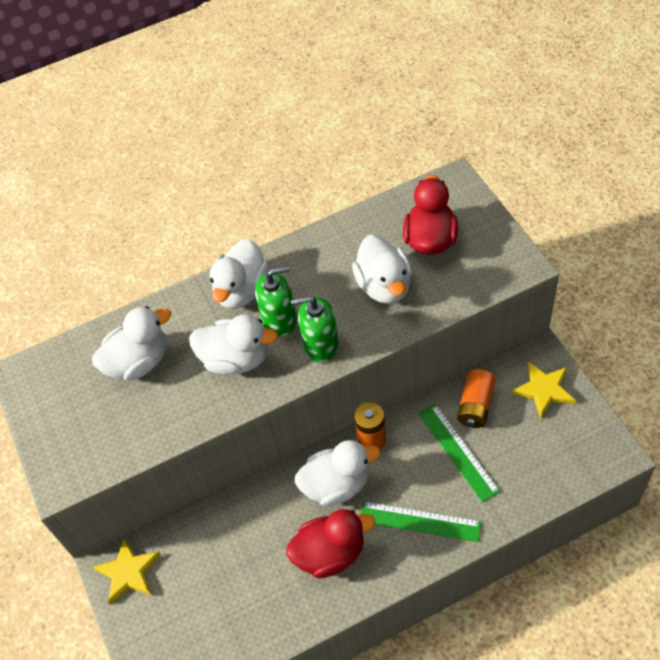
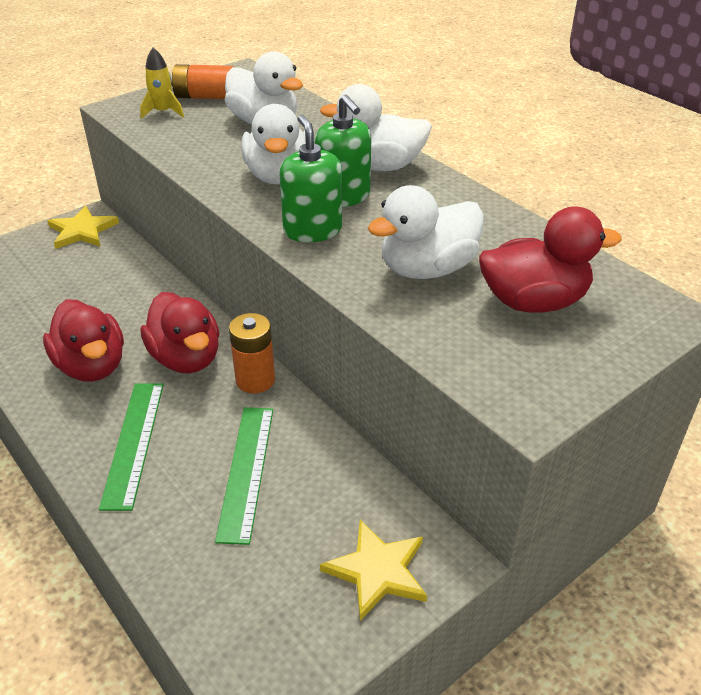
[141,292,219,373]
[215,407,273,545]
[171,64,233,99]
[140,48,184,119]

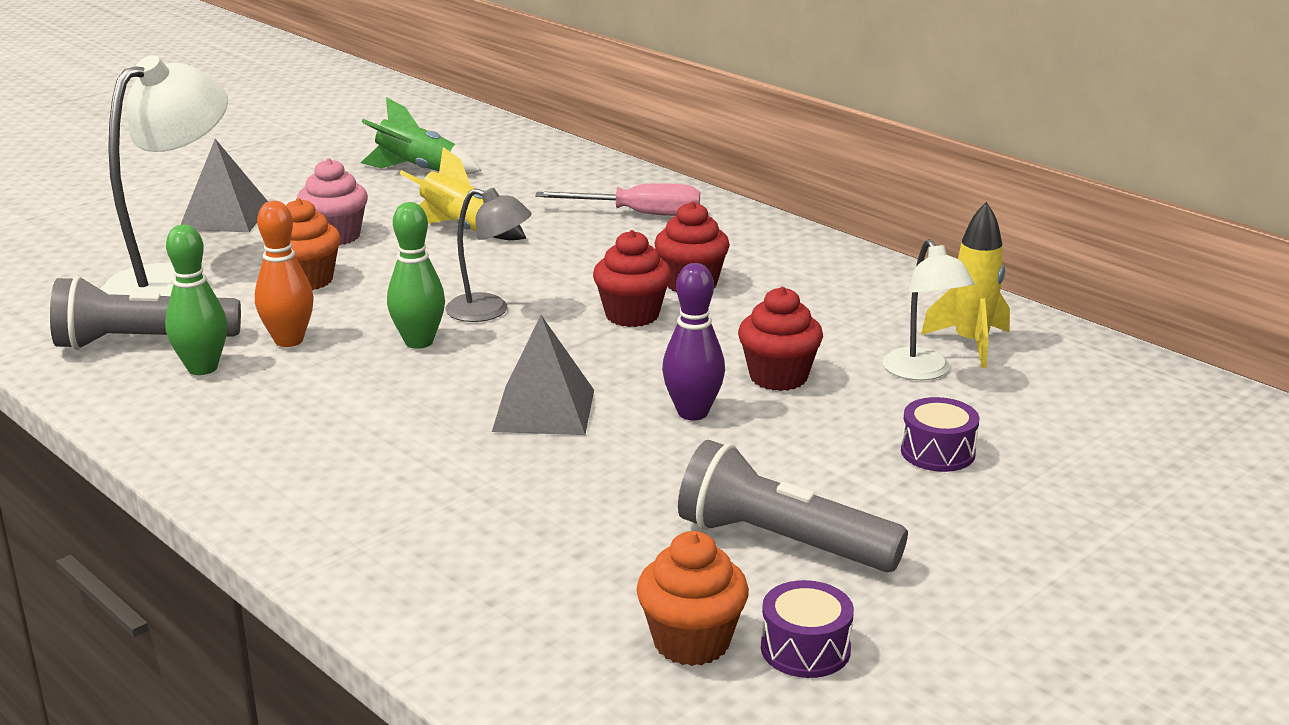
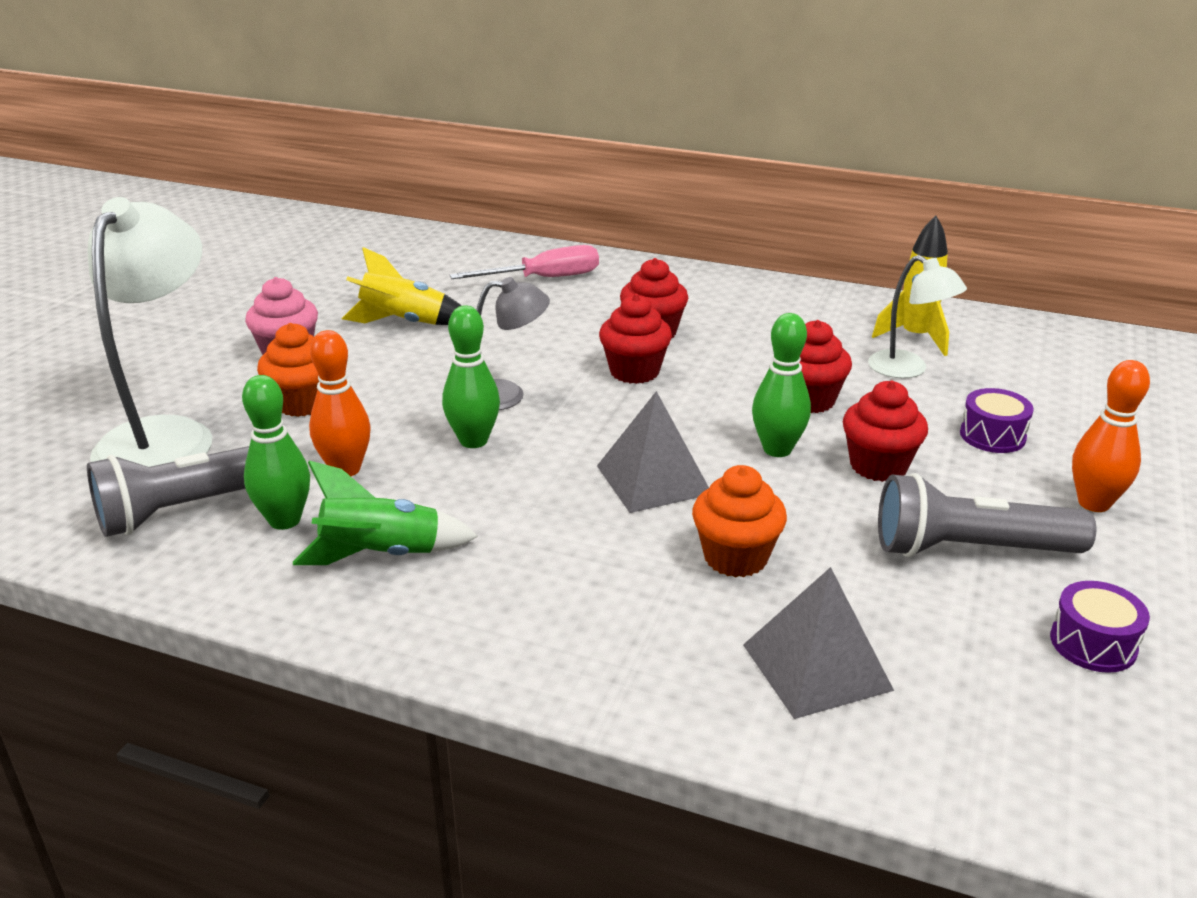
[743,567,894,719]
[293,461,478,565]
[692,465,787,577]
[752,313,811,457]
[843,380,928,482]
[1072,360,1150,512]

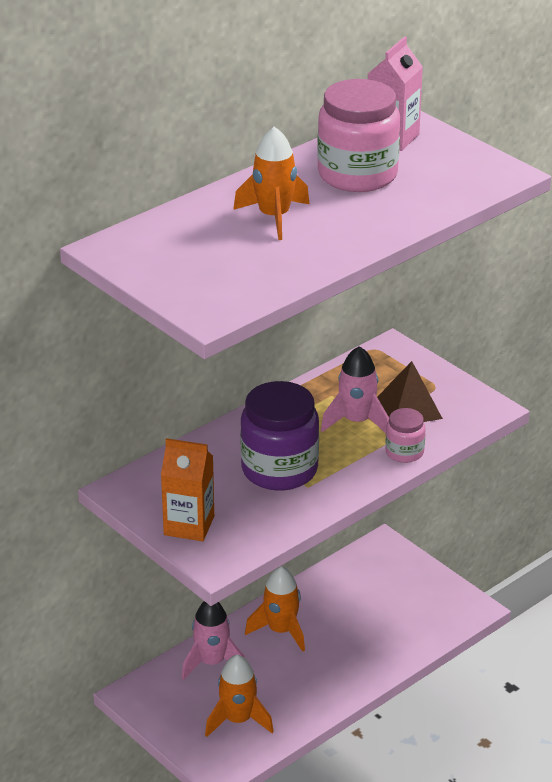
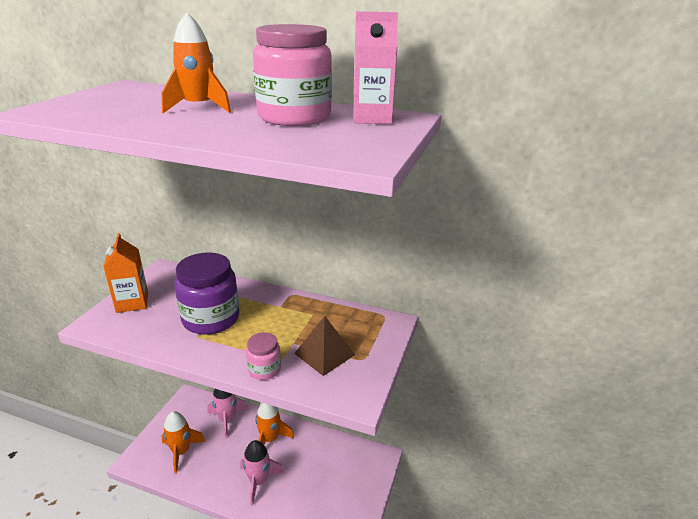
[240,440,284,506]

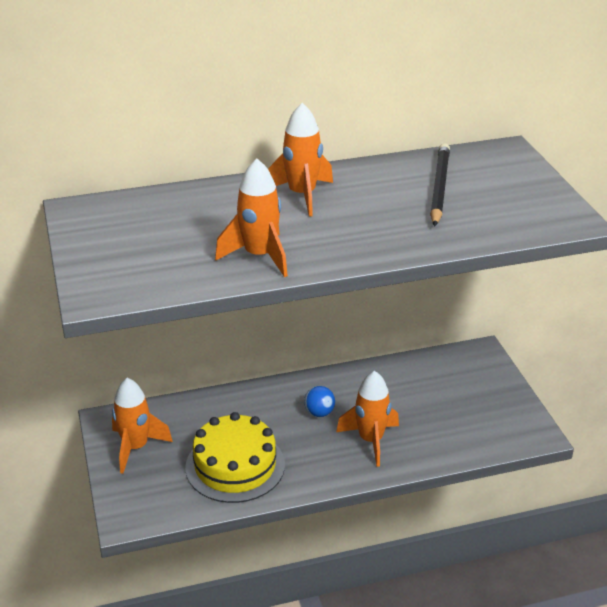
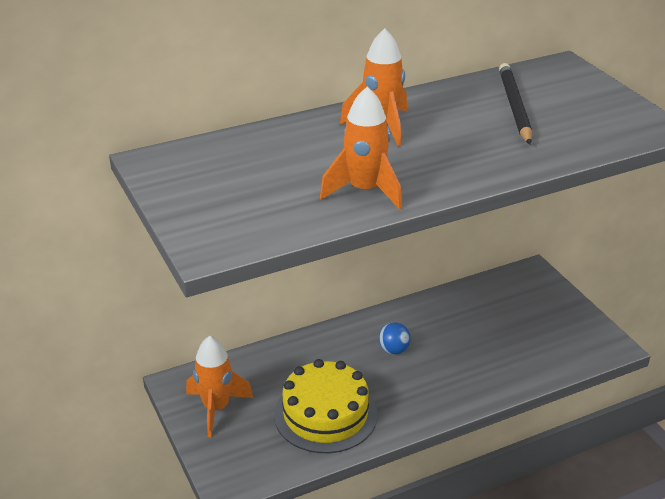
[336,371,399,467] (first image)

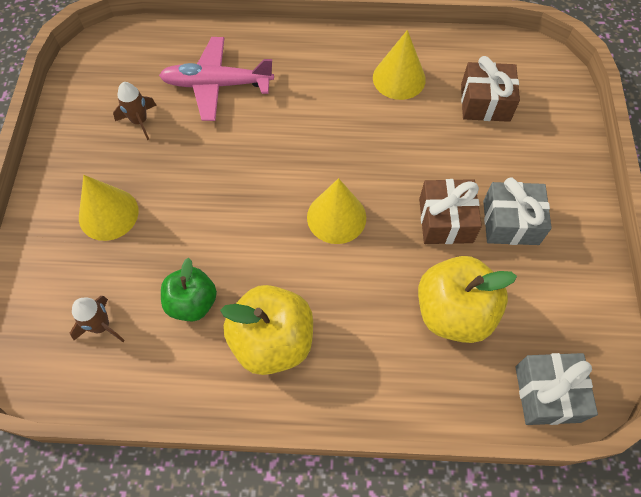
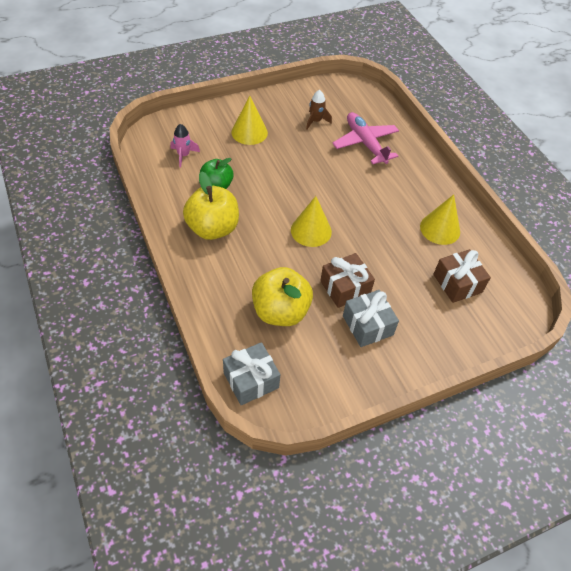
[171,124,200,168]

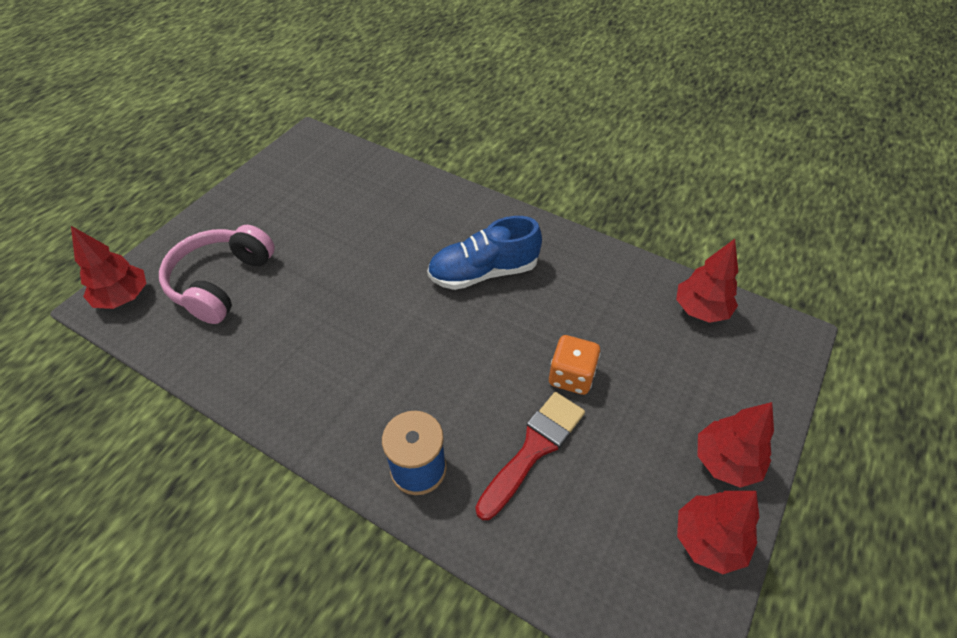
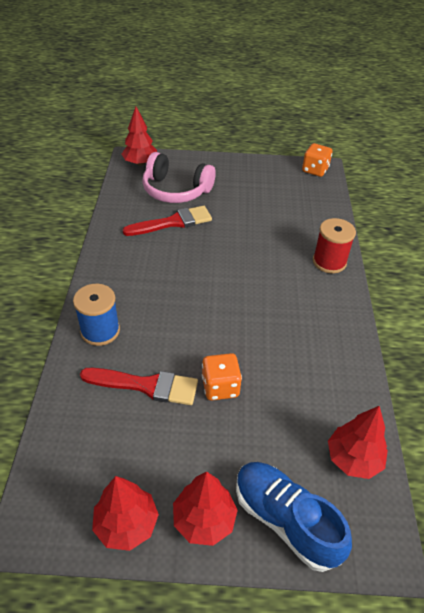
[142,152,216,203]
[236,462,352,572]
[122,206,212,236]
[302,143,333,177]
[313,218,356,273]

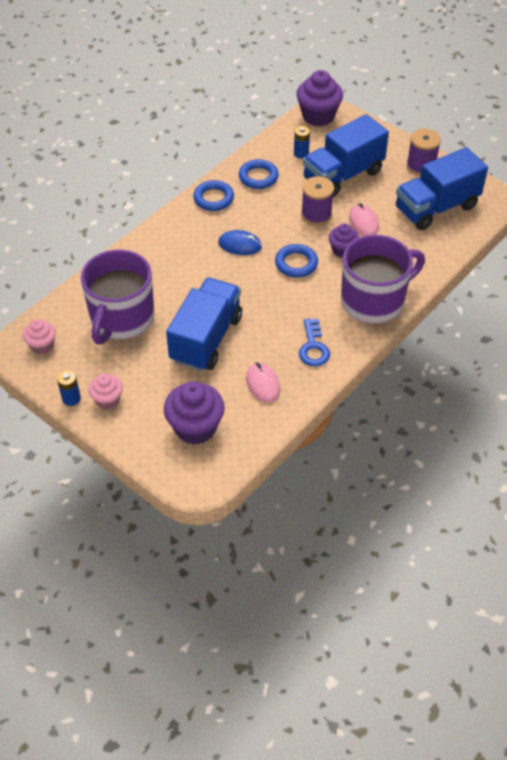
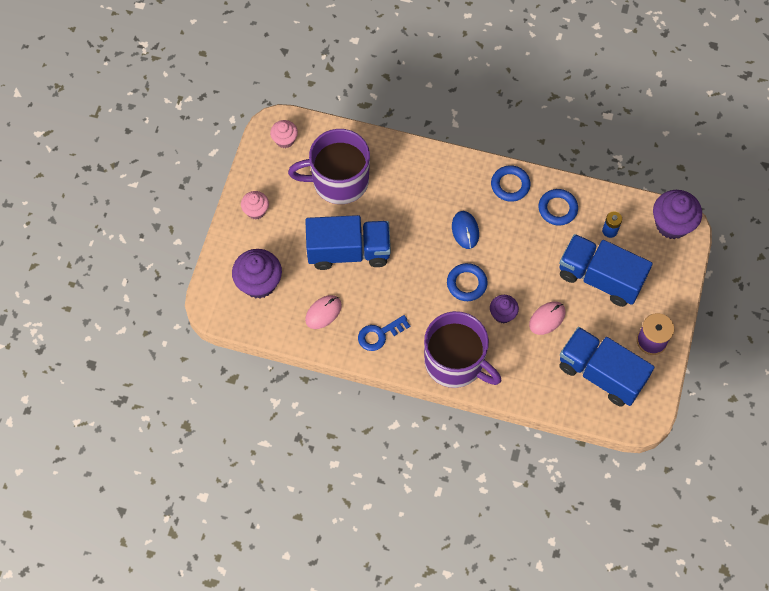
[57,370,81,406] (first image)
[301,176,334,226] (first image)

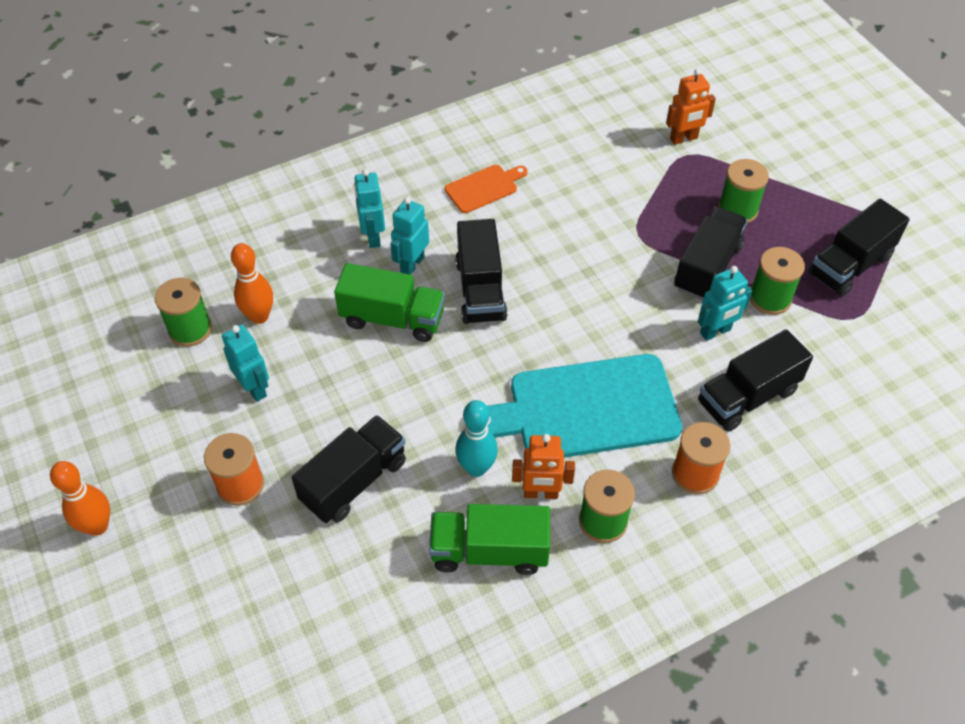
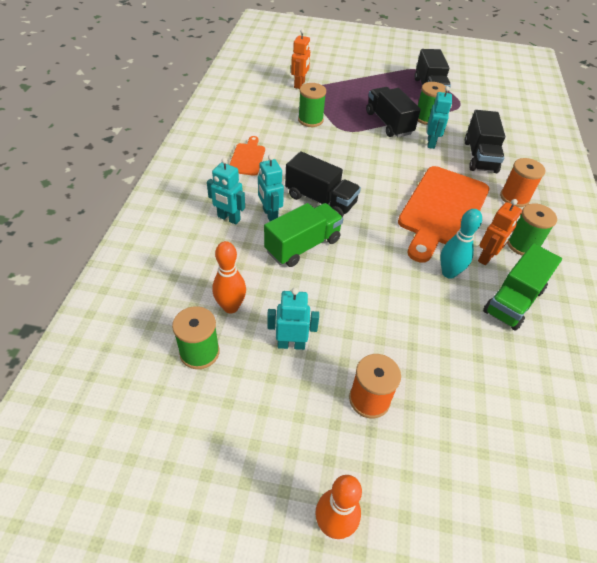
[292,415,406,523] (first image)
[398,166,489,263]
[298,83,326,127]

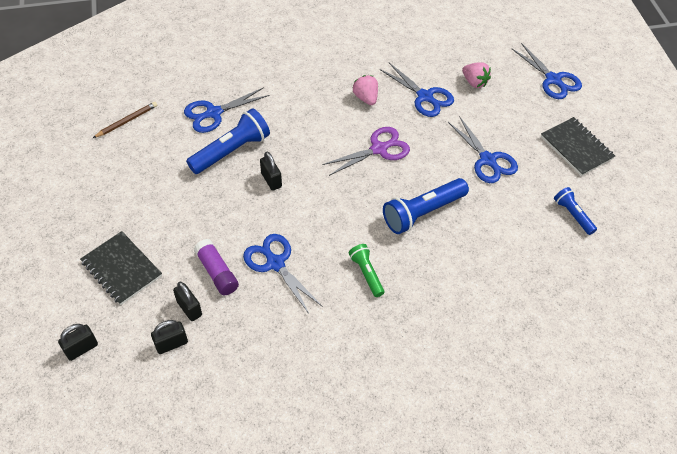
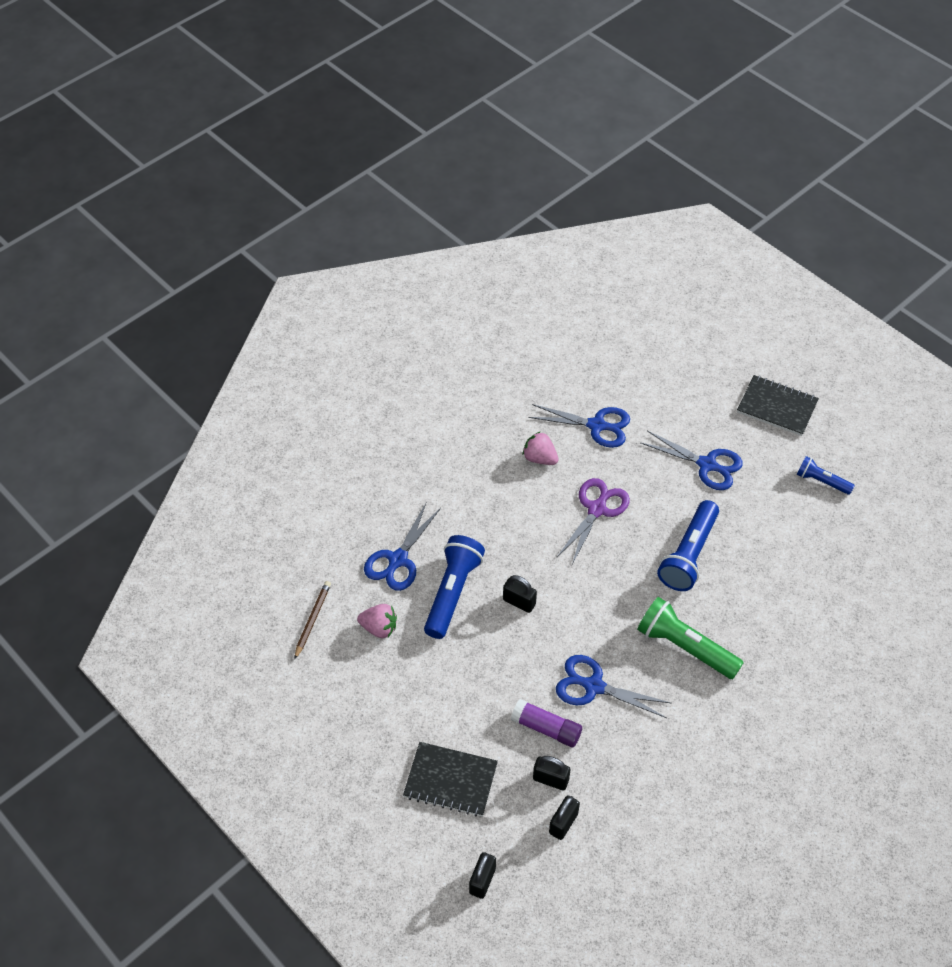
[637,597,744,679]
[357,604,397,638]
[512,43,582,99] (first image)

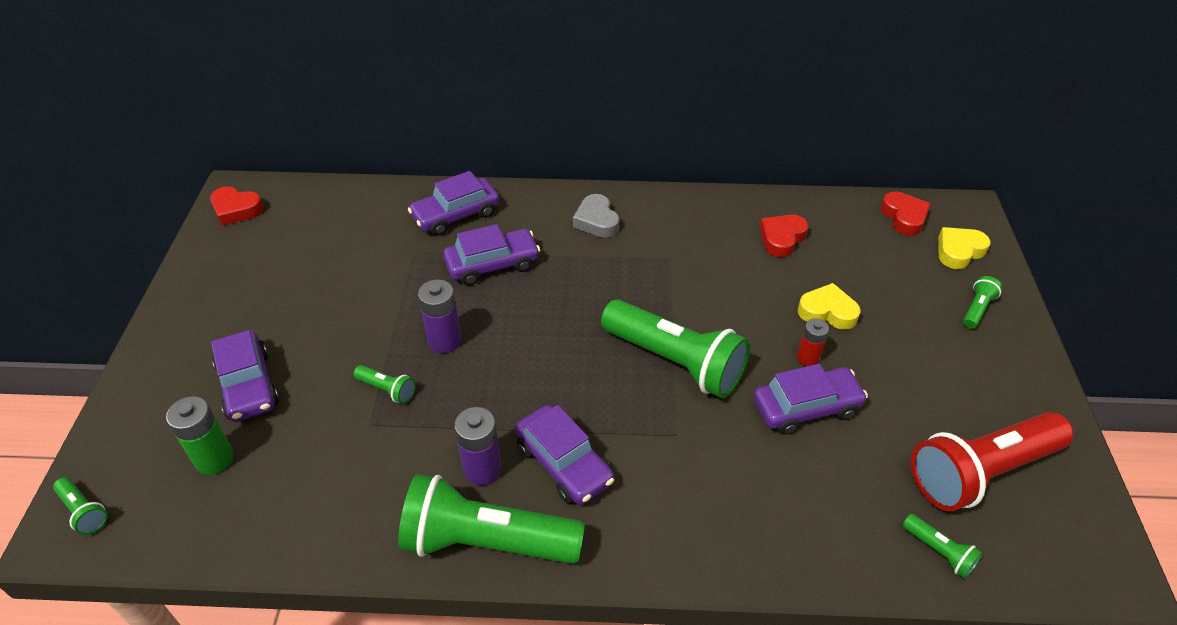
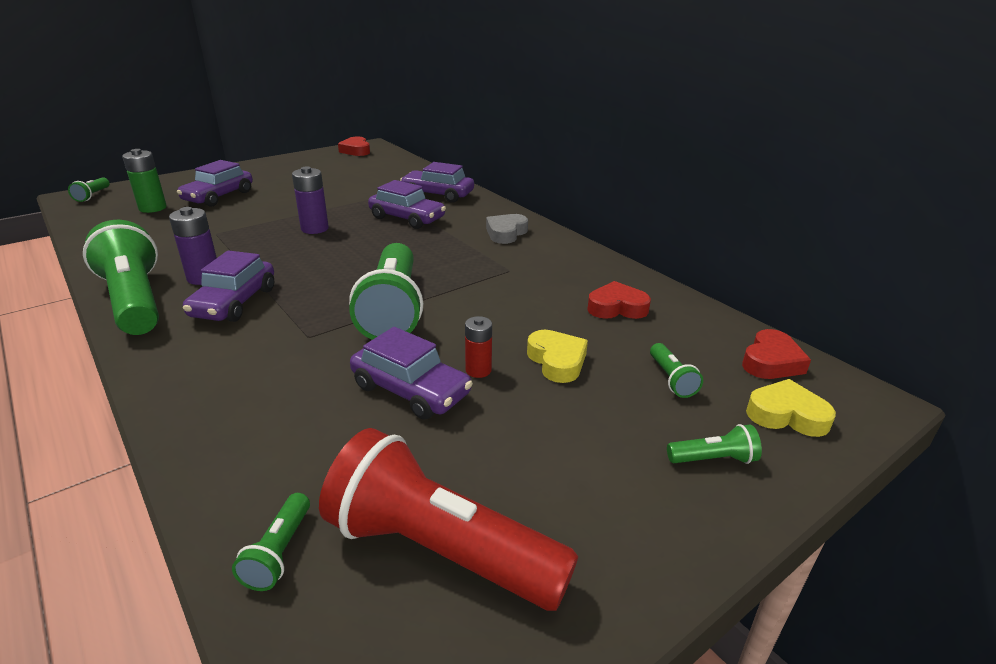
[650,343,703,398]

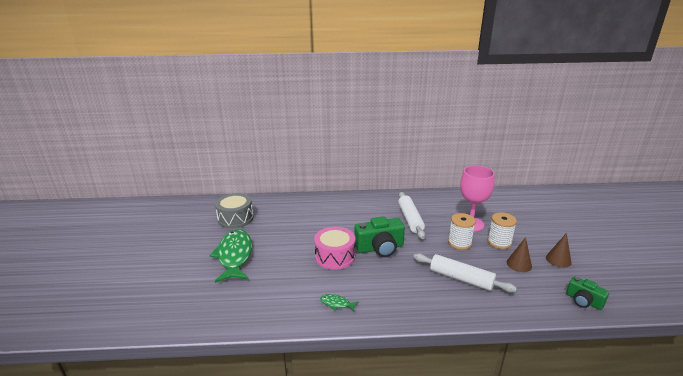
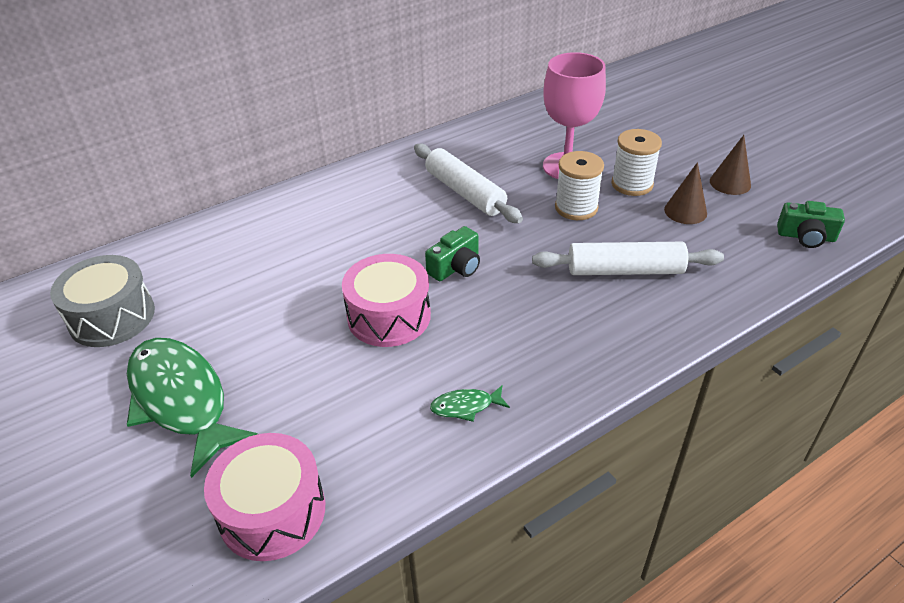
[425,226,480,281]
[204,433,325,561]

